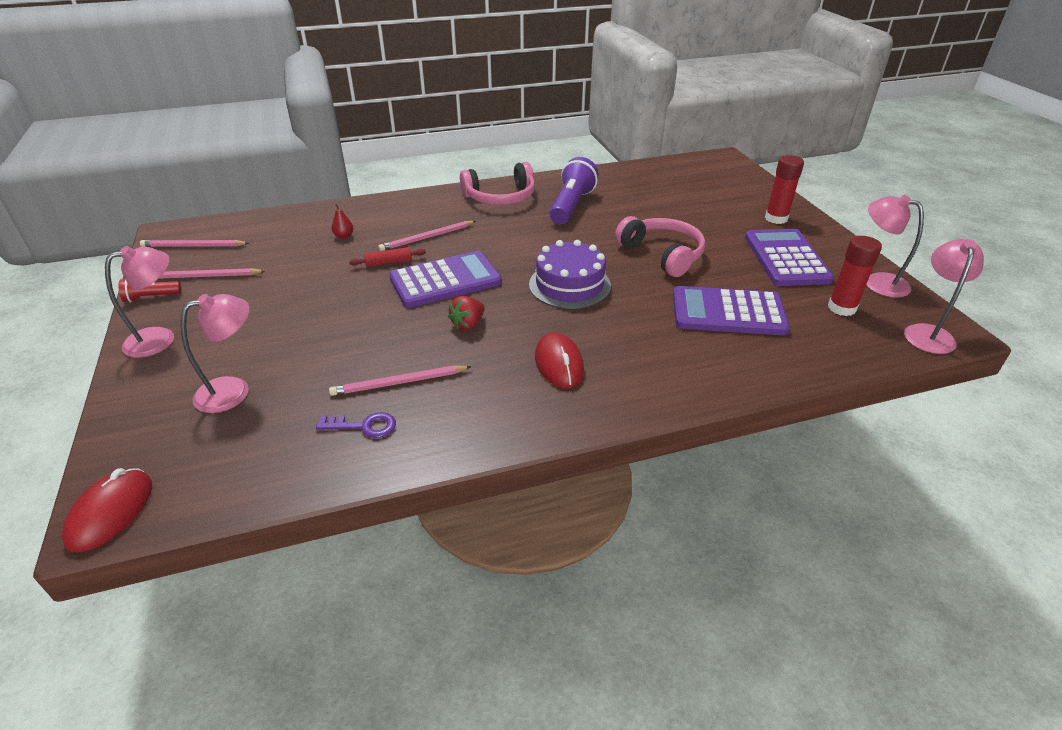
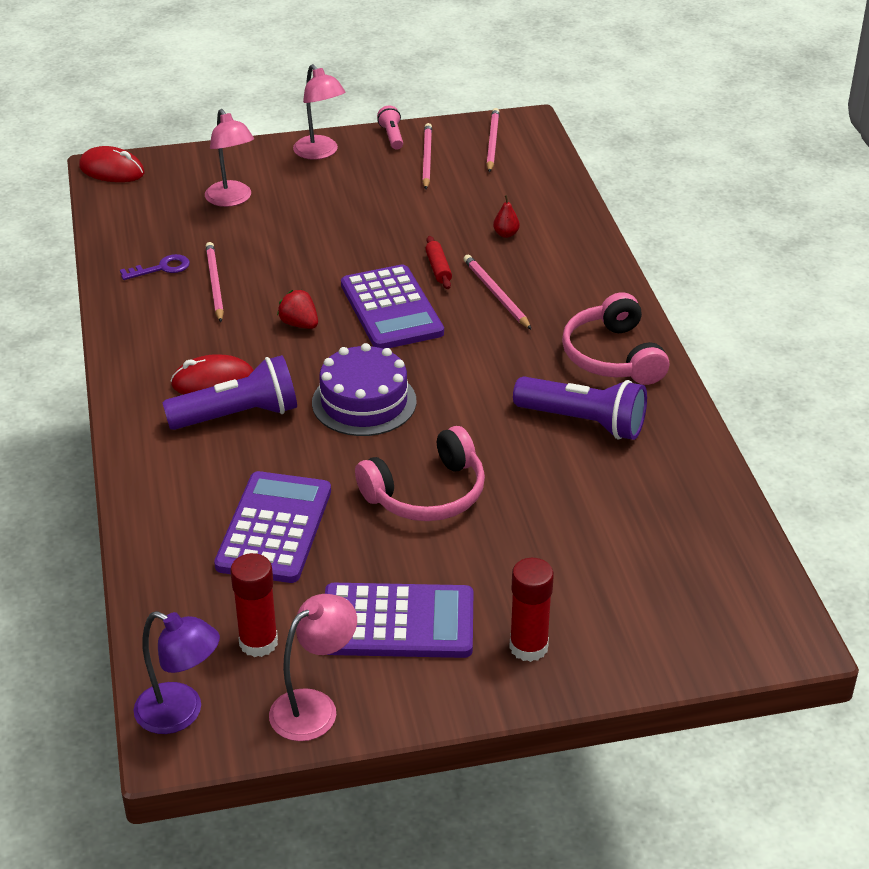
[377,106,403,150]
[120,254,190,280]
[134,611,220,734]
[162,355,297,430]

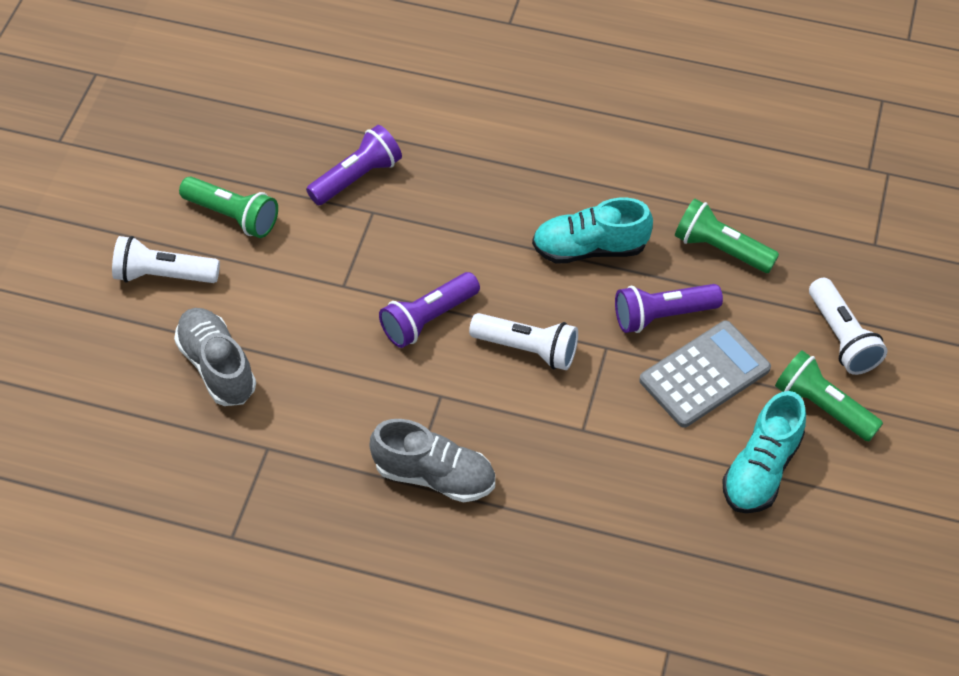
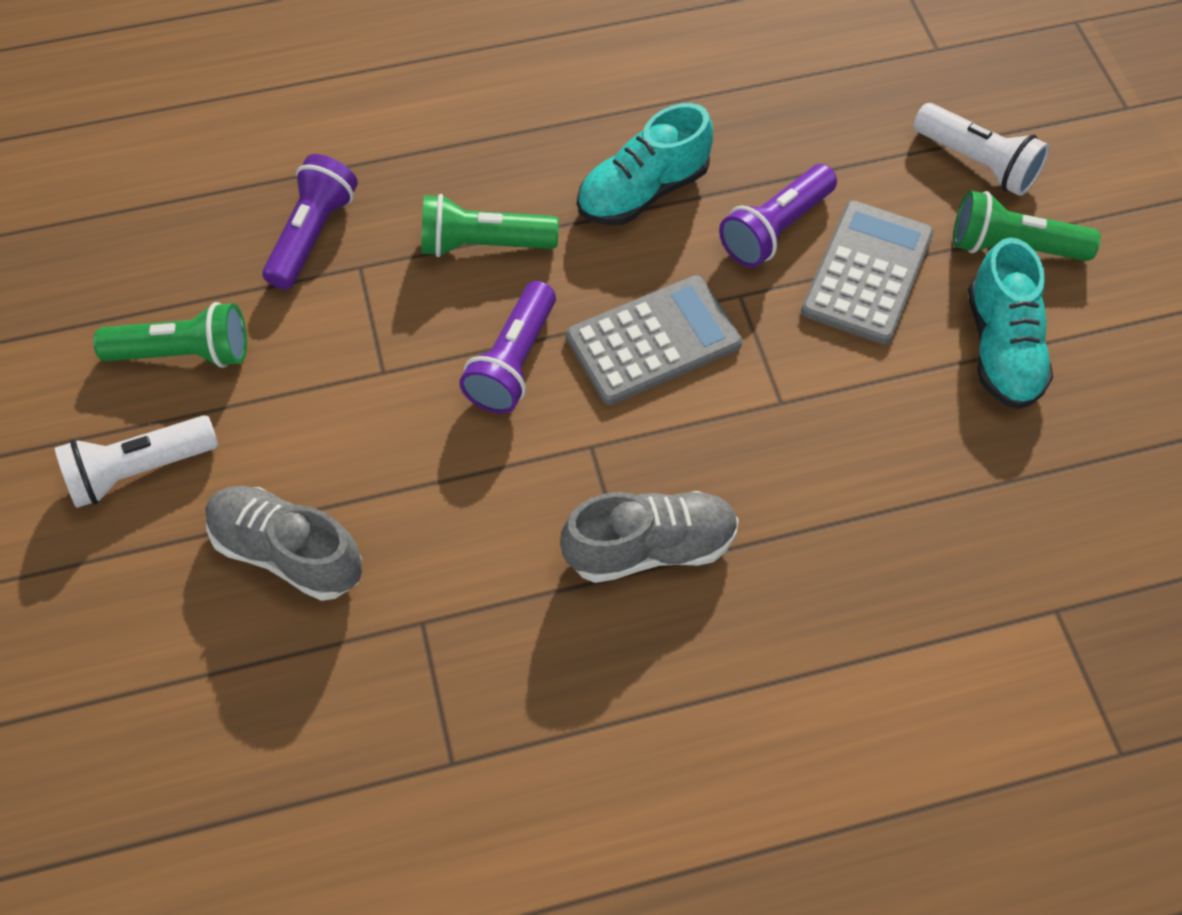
[566,275,742,405]
[421,194,559,257]

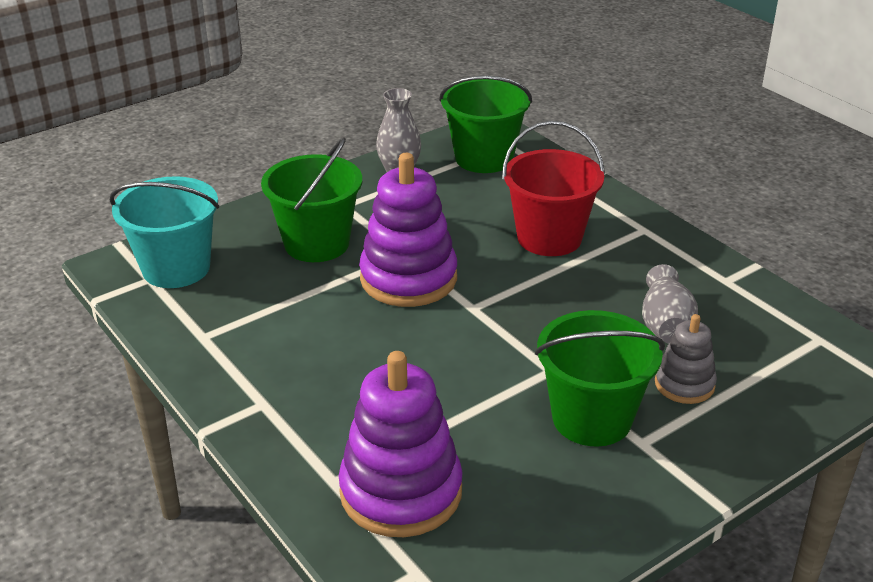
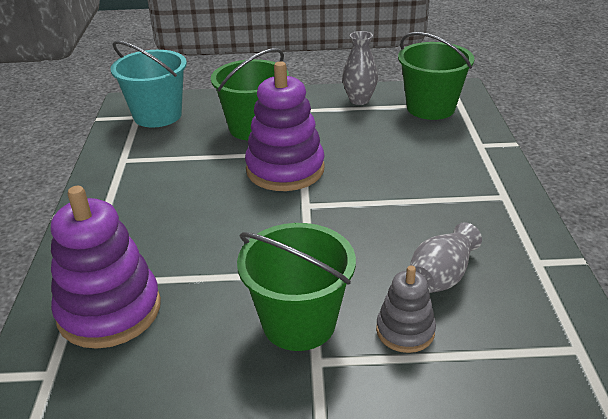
[502,121,605,256] (first image)

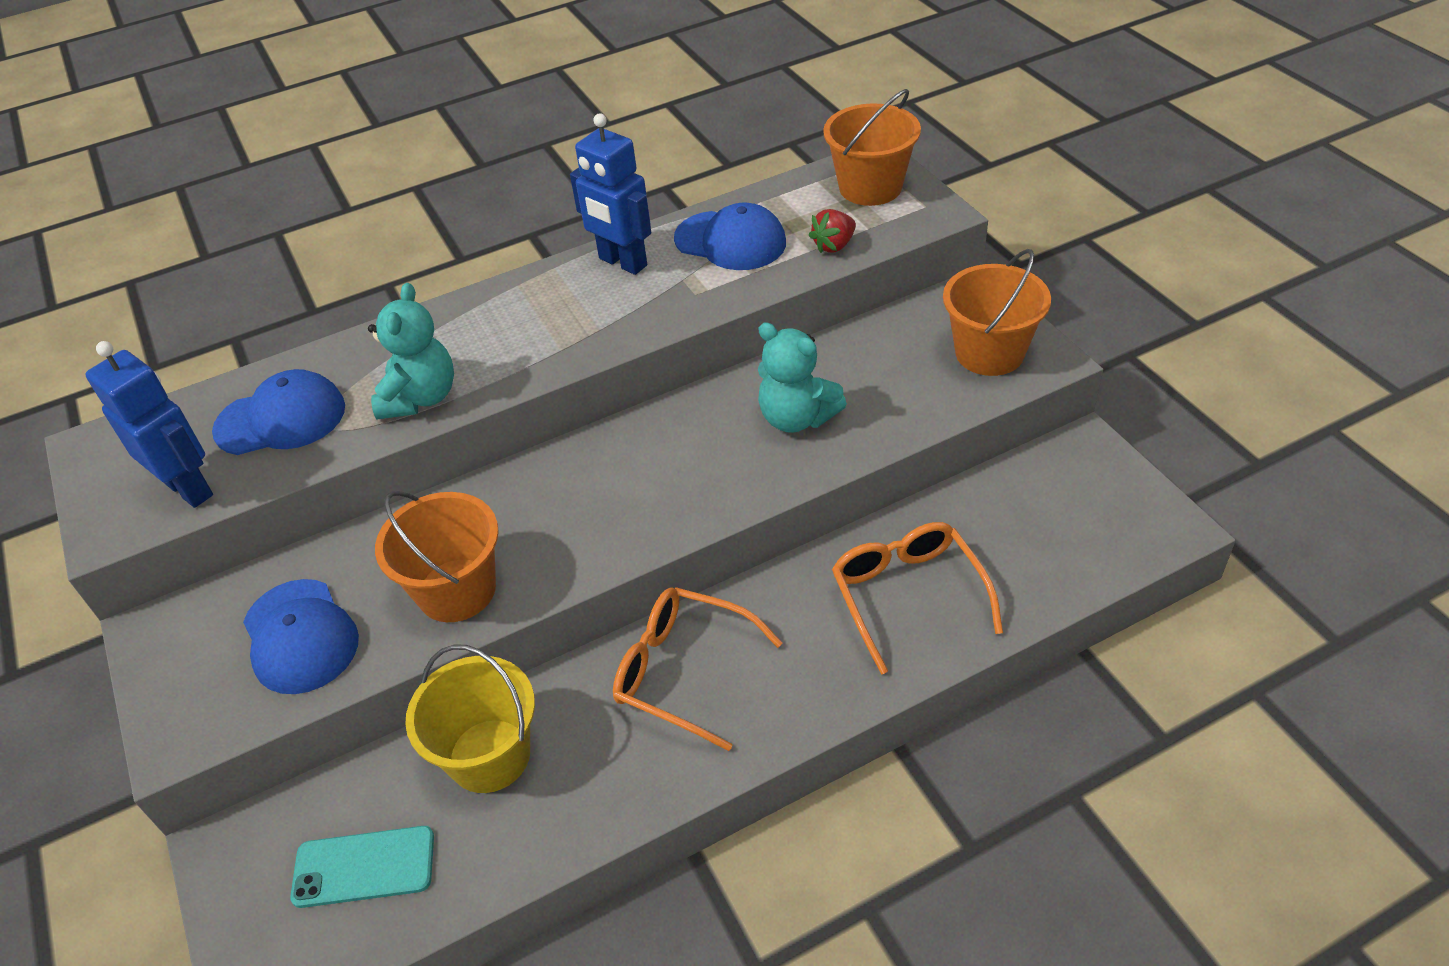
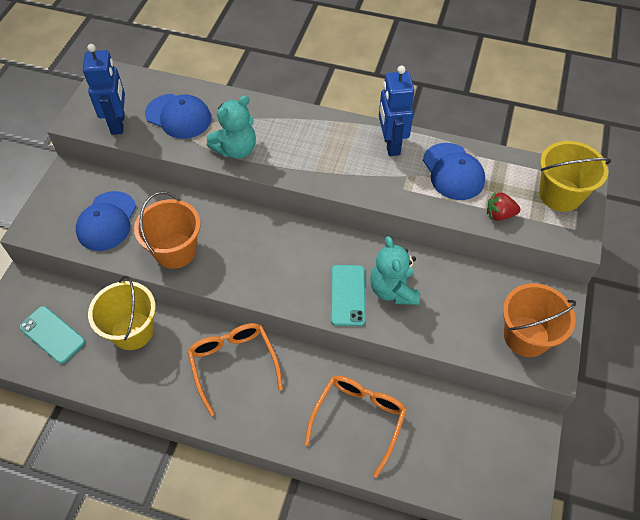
[539,141,611,212]
[331,265,366,326]

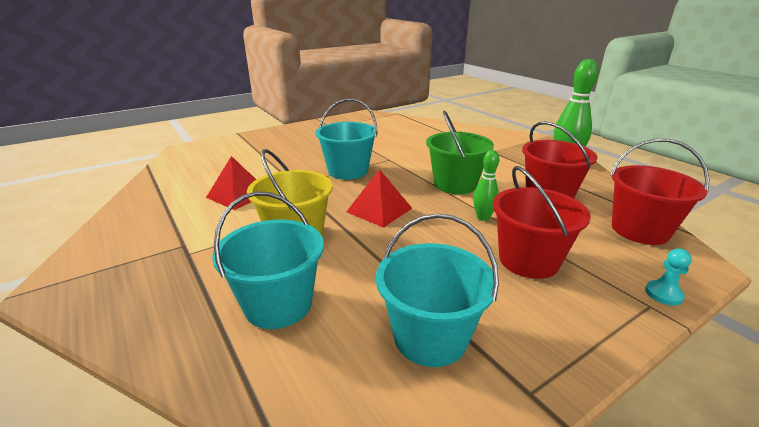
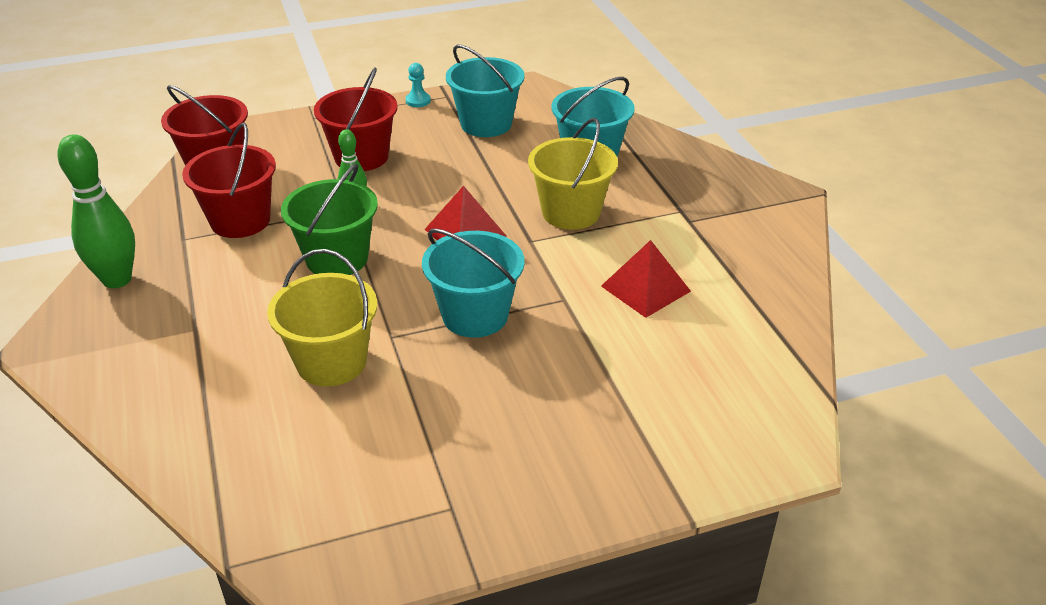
[405,63,431,107]
[267,249,377,387]

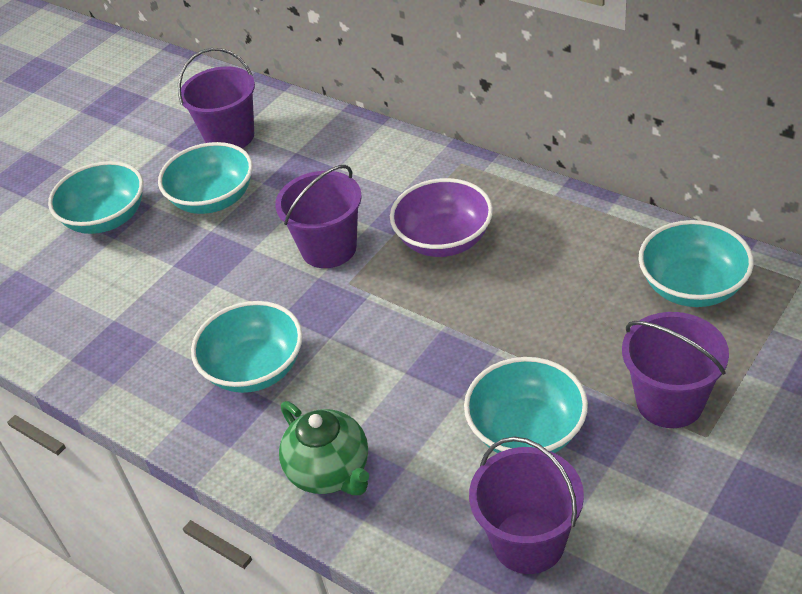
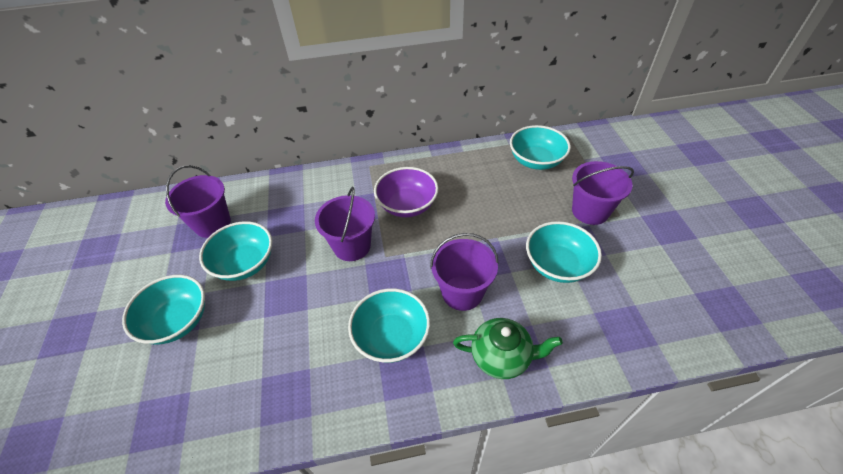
[430,233,499,311]

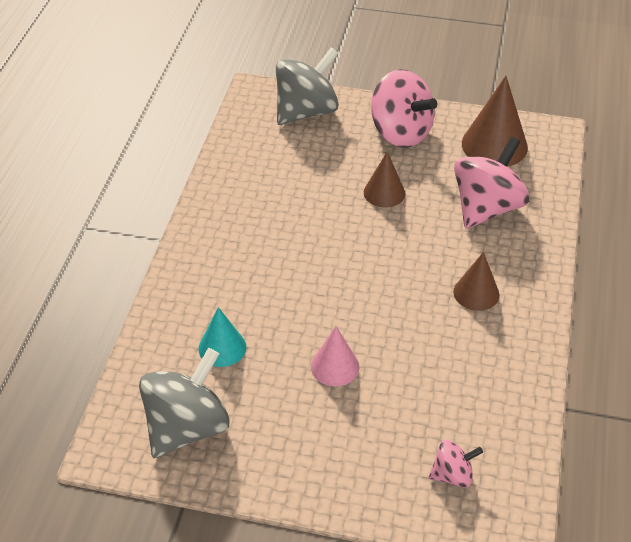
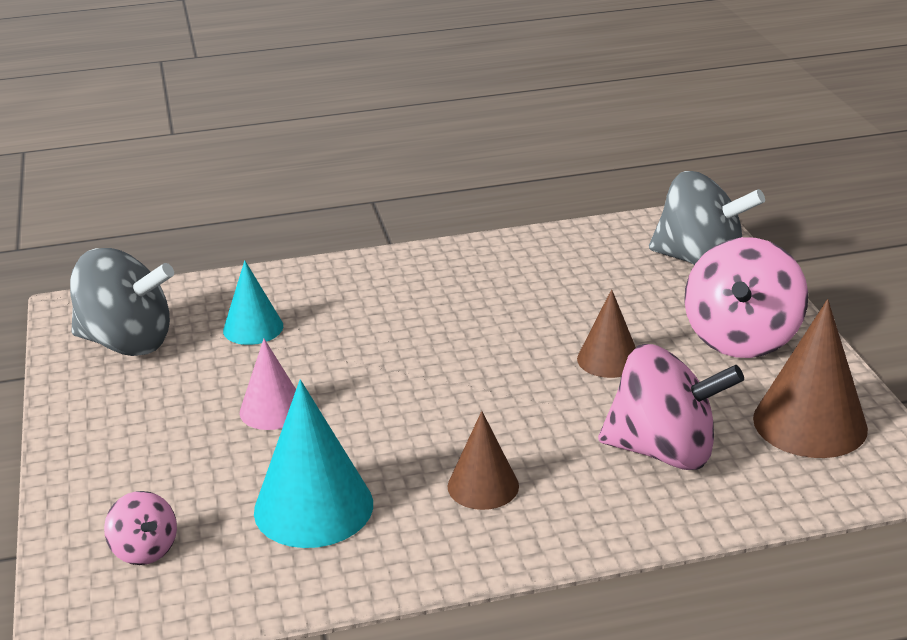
[254,380,373,548]

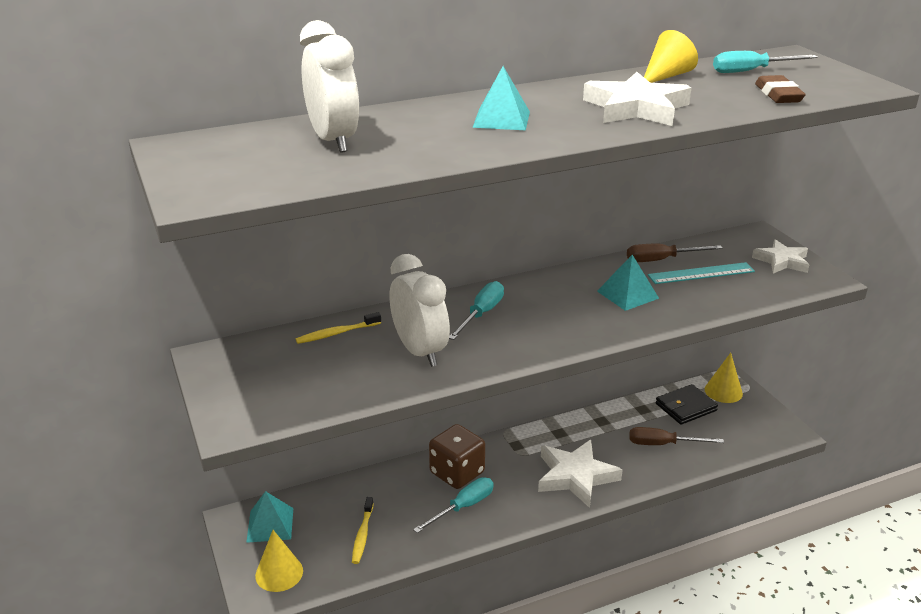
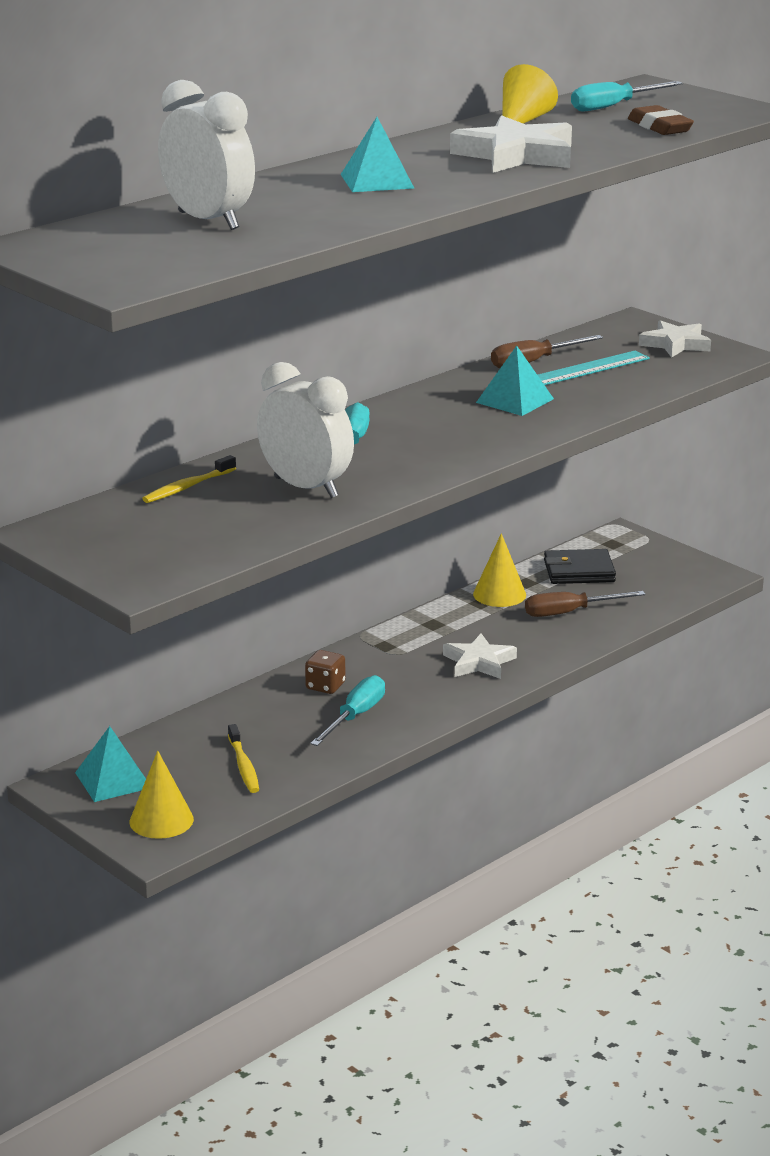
[305,650,345,694]
[443,633,517,679]
[544,549,616,584]
[473,533,526,607]

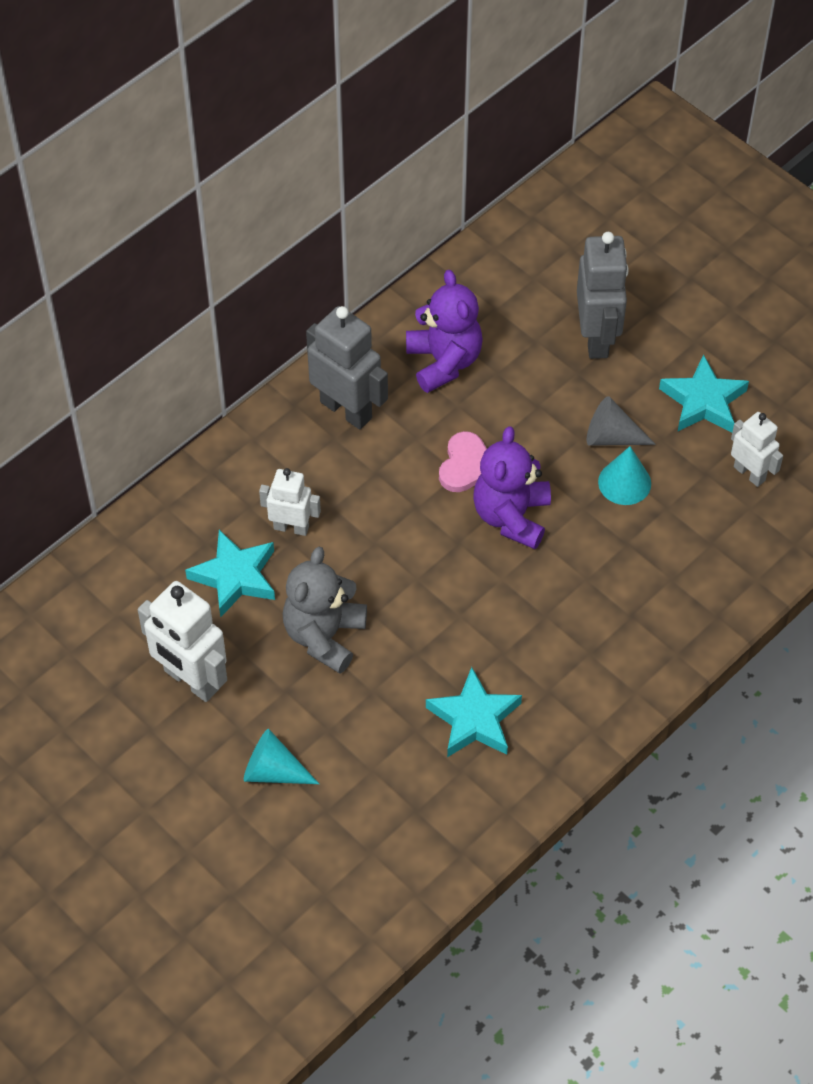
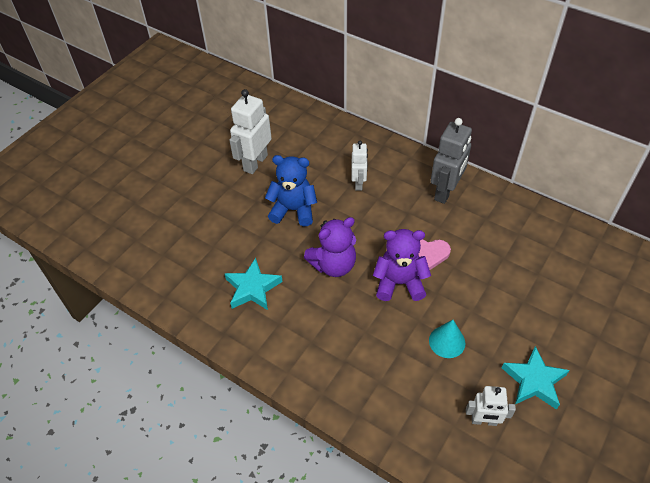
[185,530,275,618] (first image)
[244,729,319,784] (first image)
[265,155,317,226]
[304,217,356,277]
[577,232,629,359] (first image)
[587,396,656,446] (first image)
[466,386,516,426]

